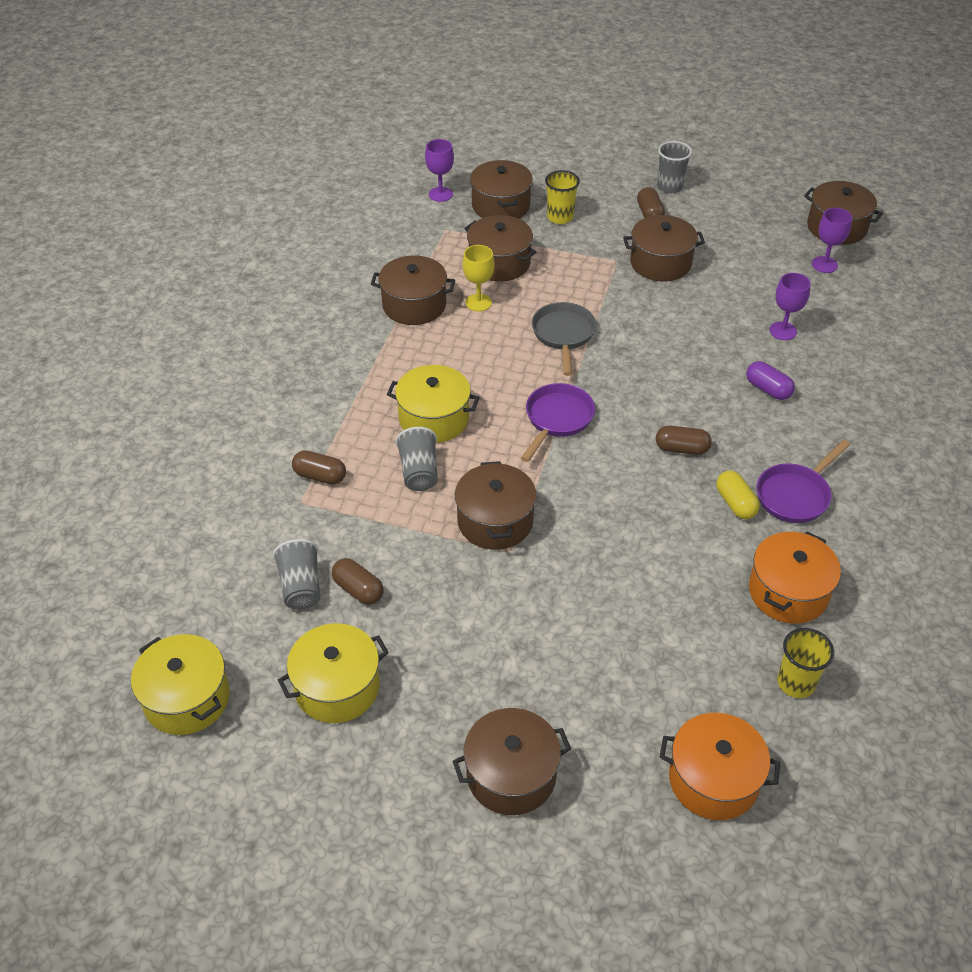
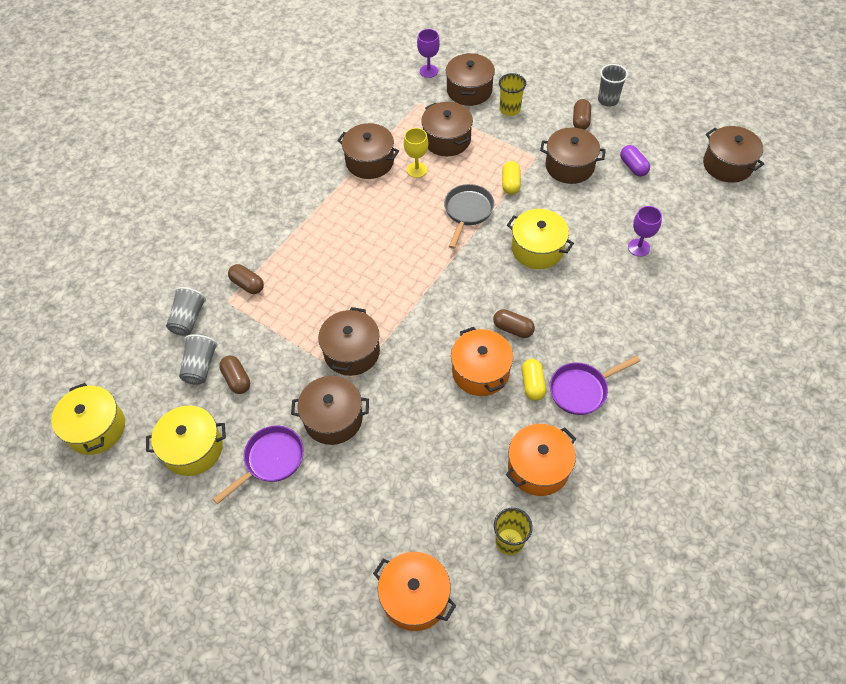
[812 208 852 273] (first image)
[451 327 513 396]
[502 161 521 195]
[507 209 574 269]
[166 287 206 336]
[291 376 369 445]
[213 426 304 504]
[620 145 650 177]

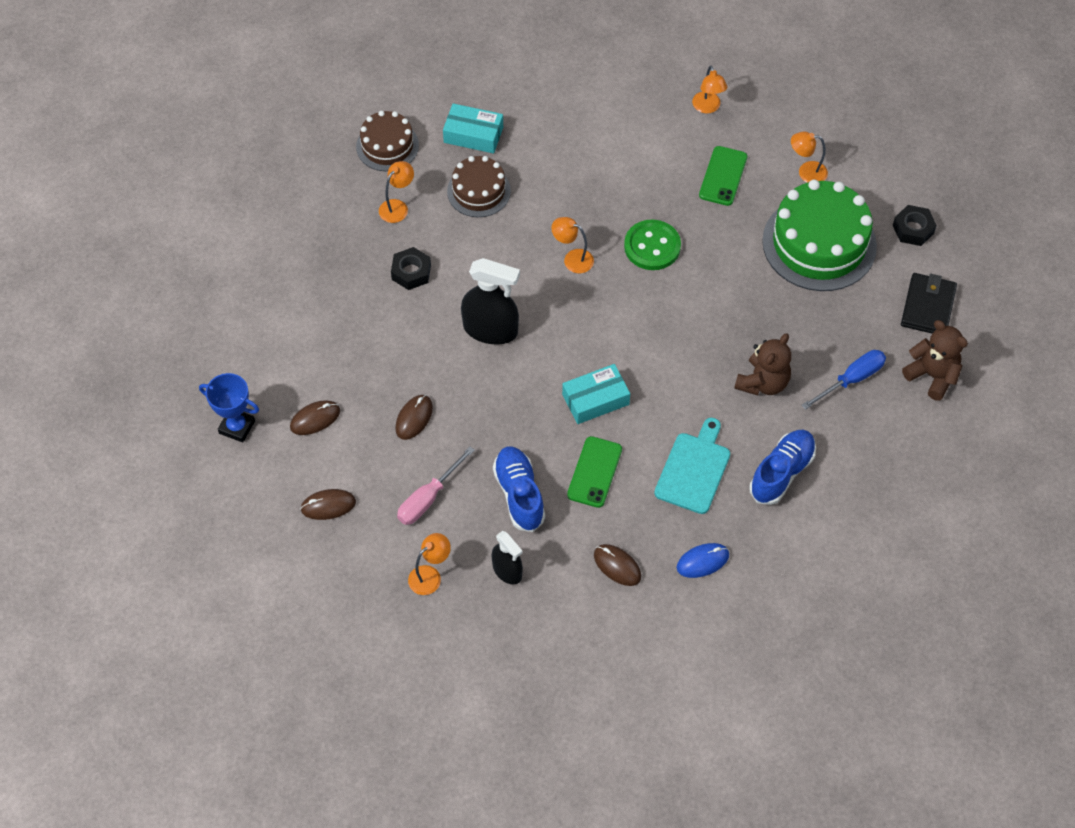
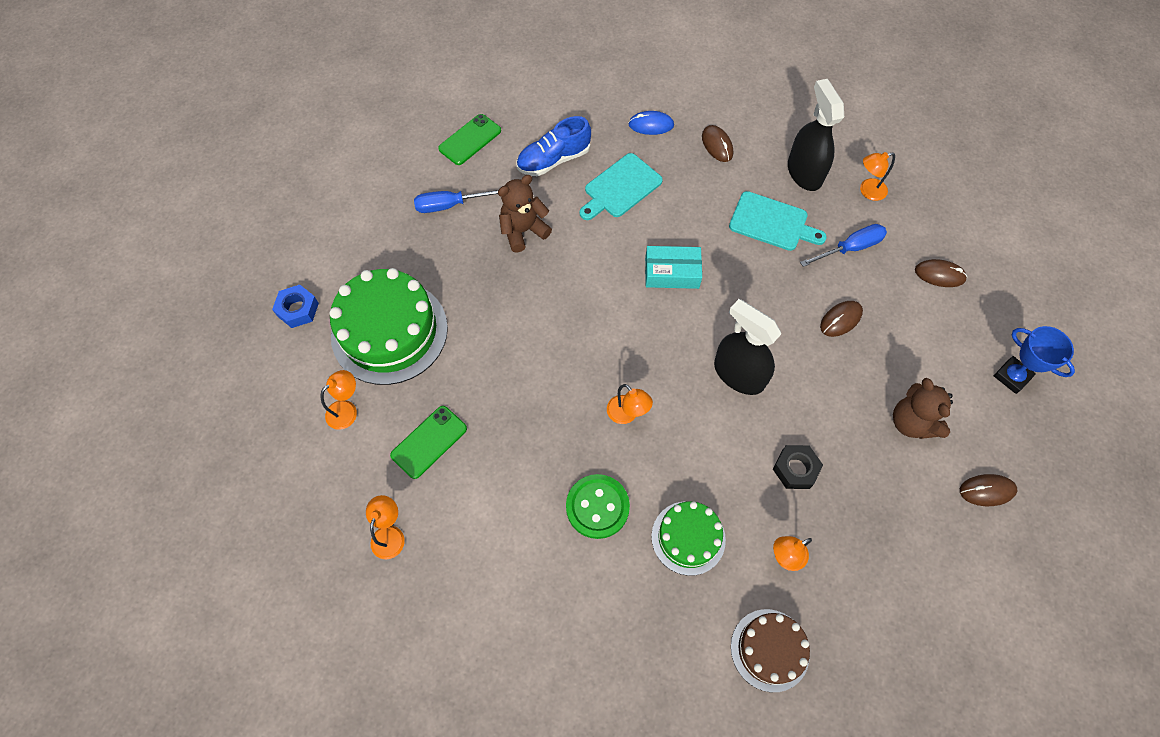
[443 103 503 153] (first image)
[901 273 957 334] (first image)
[960 474 1018 506]
[438 114 501 165]
[566 474 630 539]
[893 378 953 439]
[729 191 827 251]
[800 224 887 267]
[651 501 726 576]
[272 285 319 328]
[321 370 357 430]
[788 79 844 191]

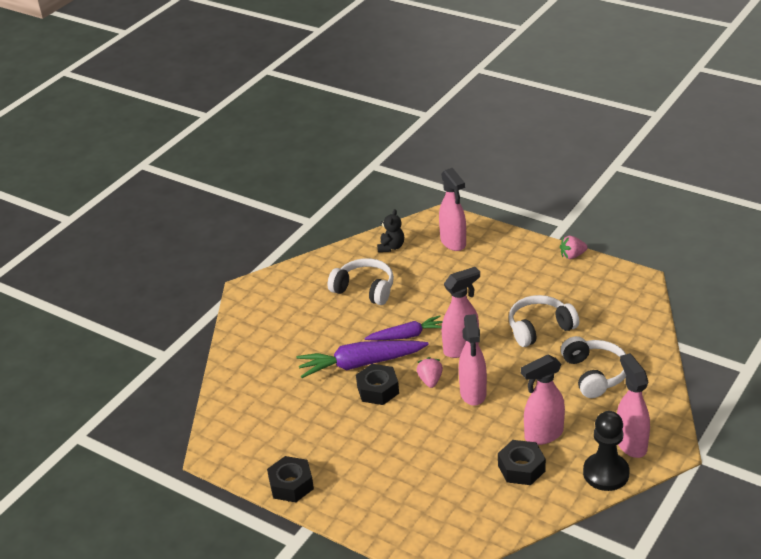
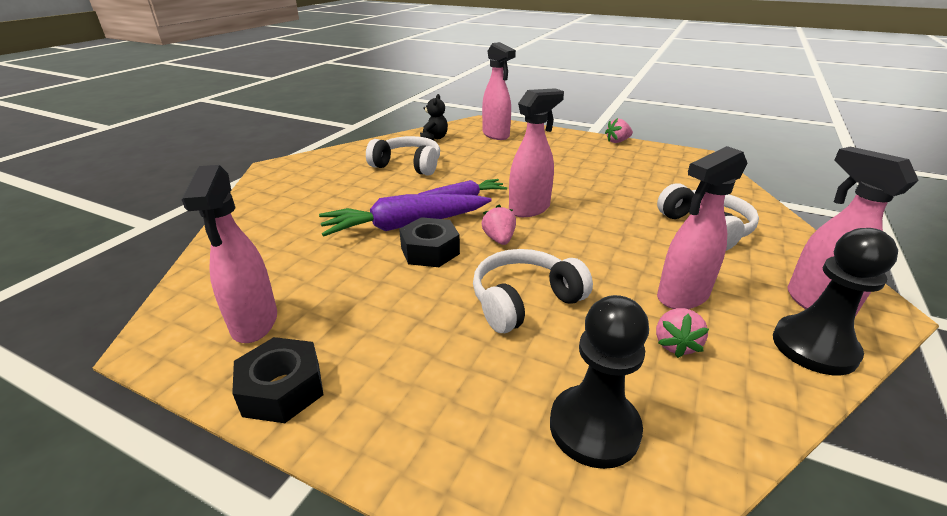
[550 295 649 469]
[182 165 277 343]
[473 249 593 333]
[656 308 709 358]

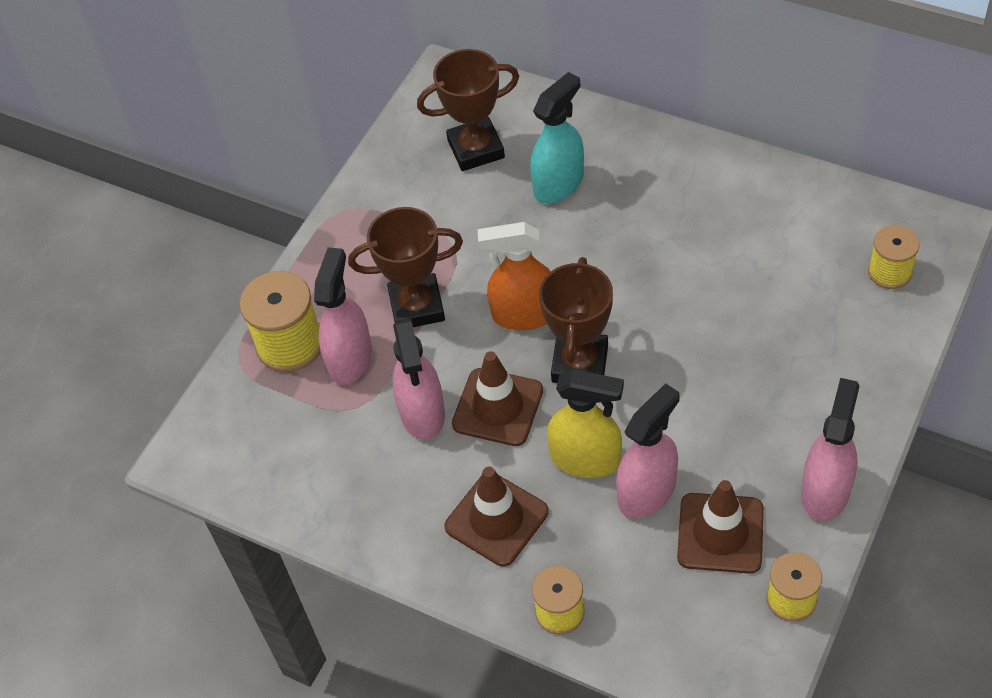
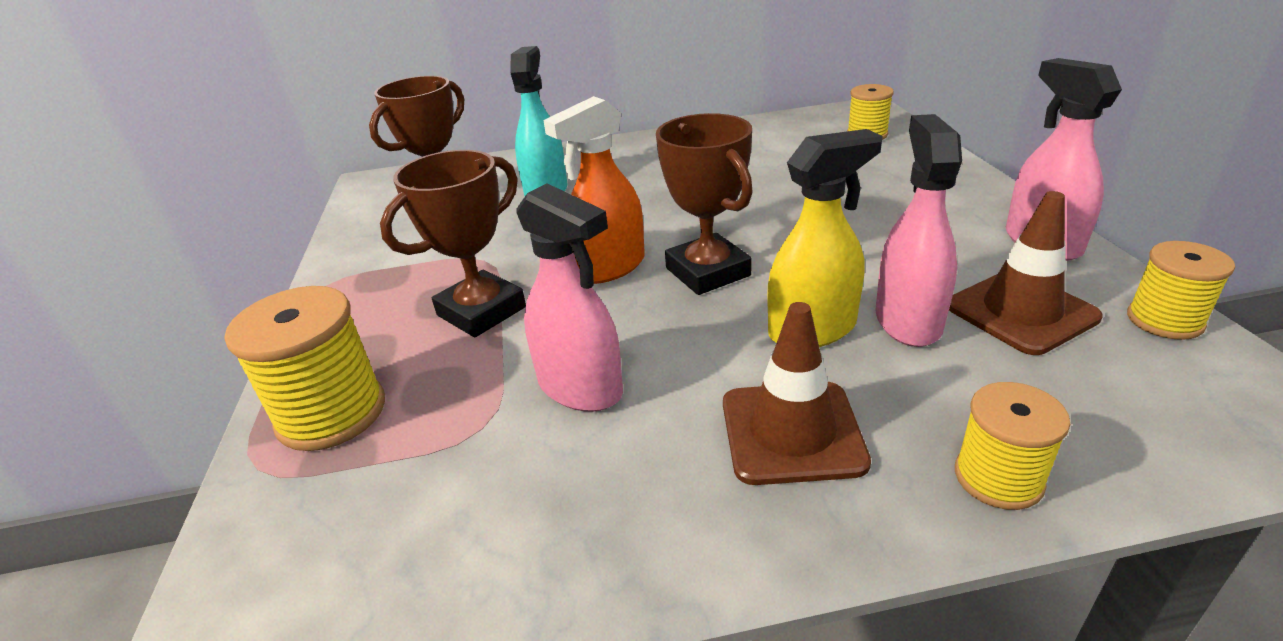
[314 247 372 385] (first image)
[452 351 543 446] (first image)

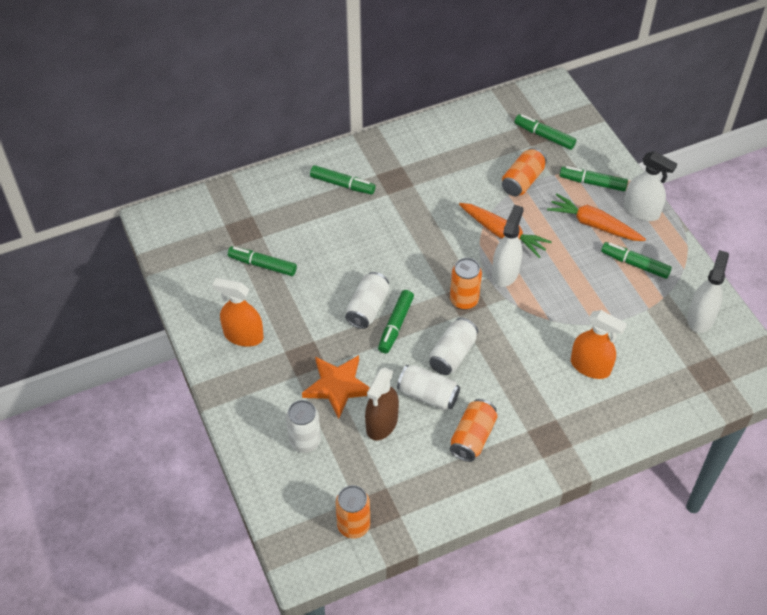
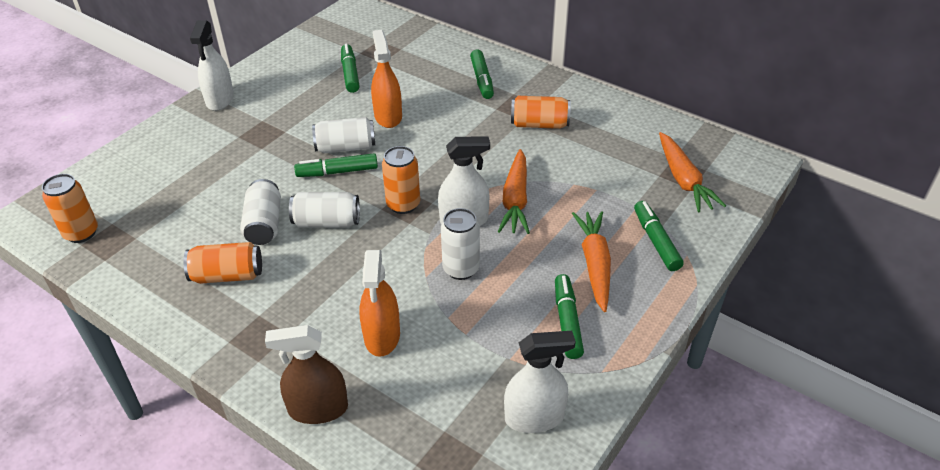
[302 355 370 419] (first image)
[371 30 402 128]
[441 208 480 280]
[265 325 348 424]
[511 96 571 129]
[190 20 234 111]
[659 132 726 212]

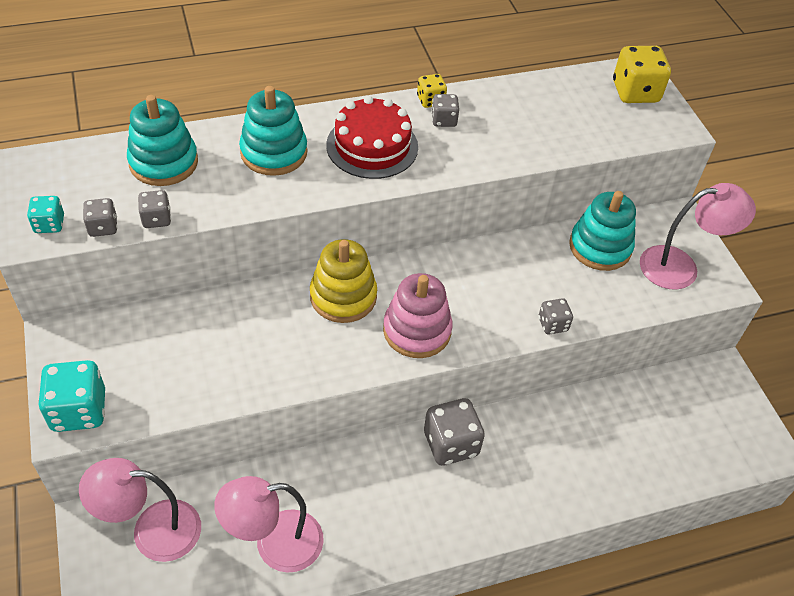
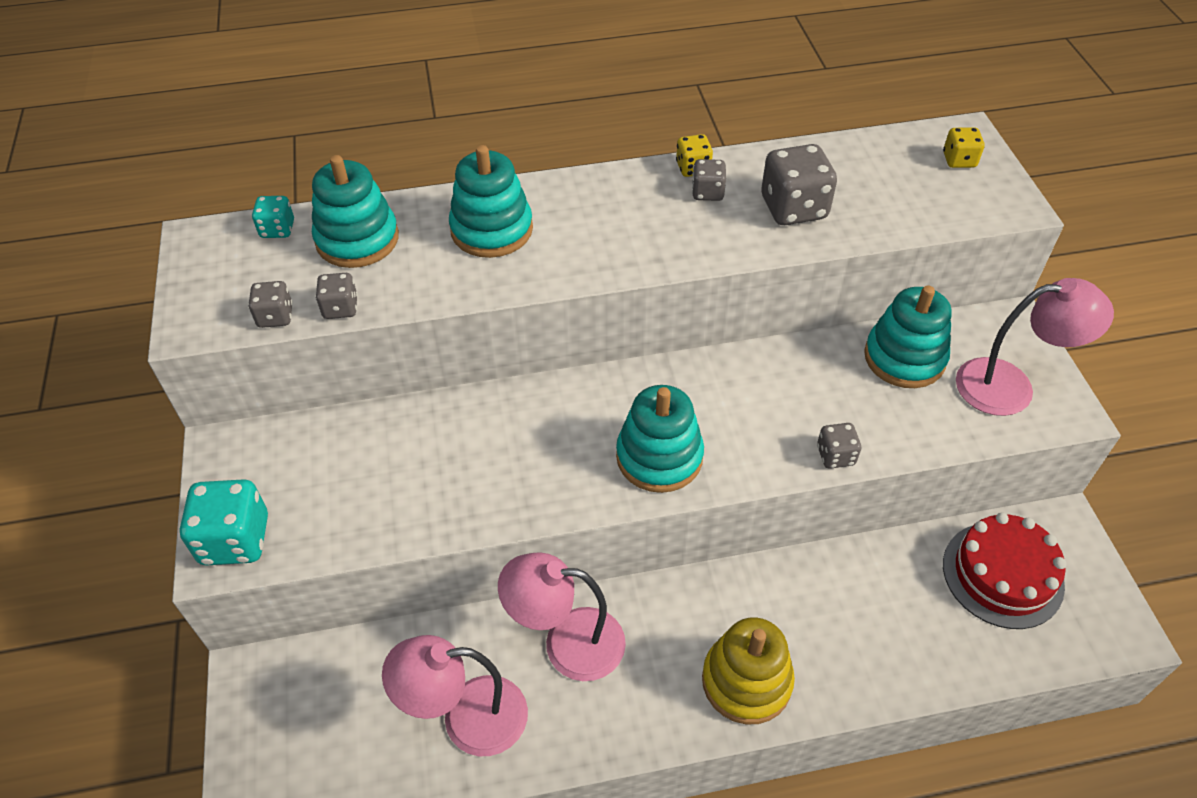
[252 196 294 238]
[498 552 626 681]
[702 618 795 724]
[943 513 1067 629]
[761 144 837 225]
[616 385 704 493]
[943 127 985 168]

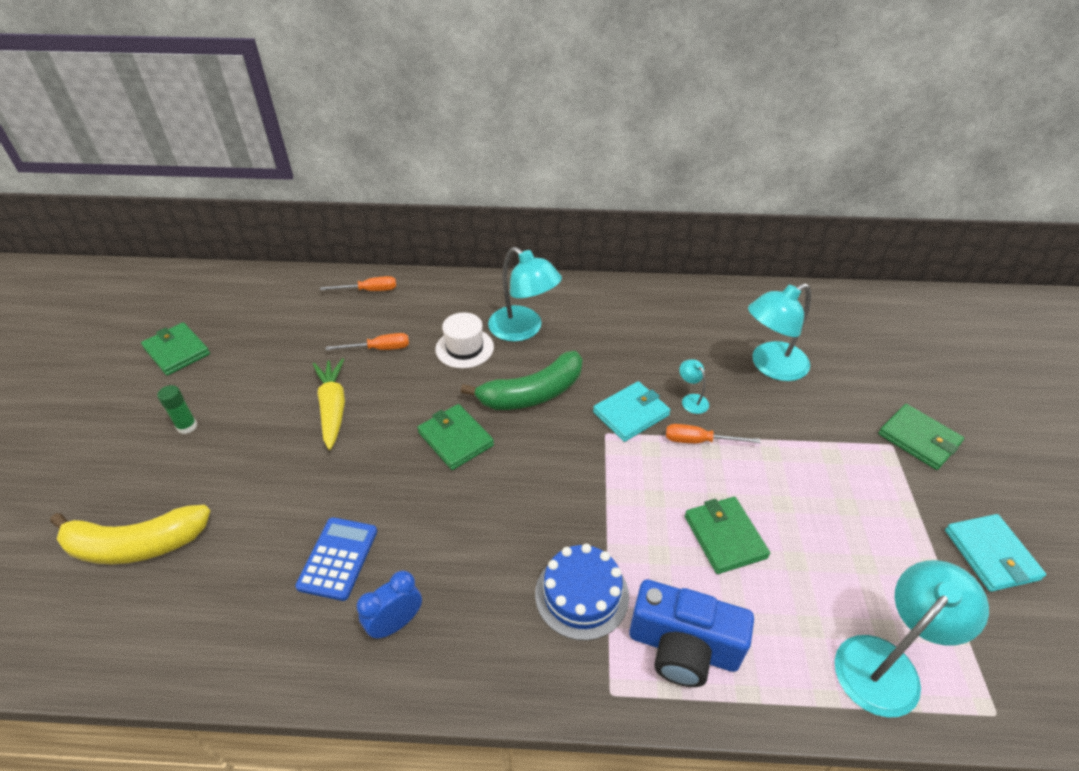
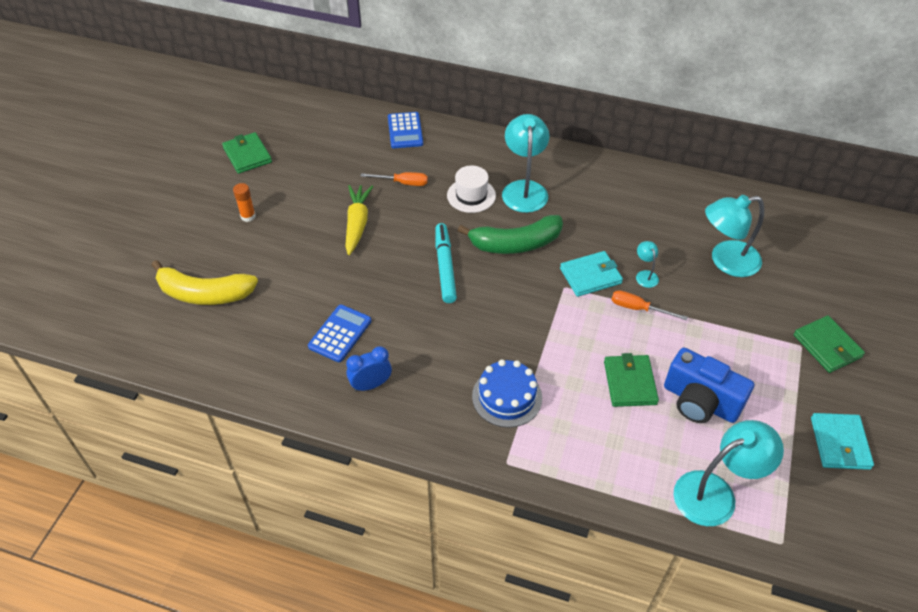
[664 348 754 423]
[388 112 423 148]
[435 223 457 303]
[233 183 256 222]
[502 114 550 213]

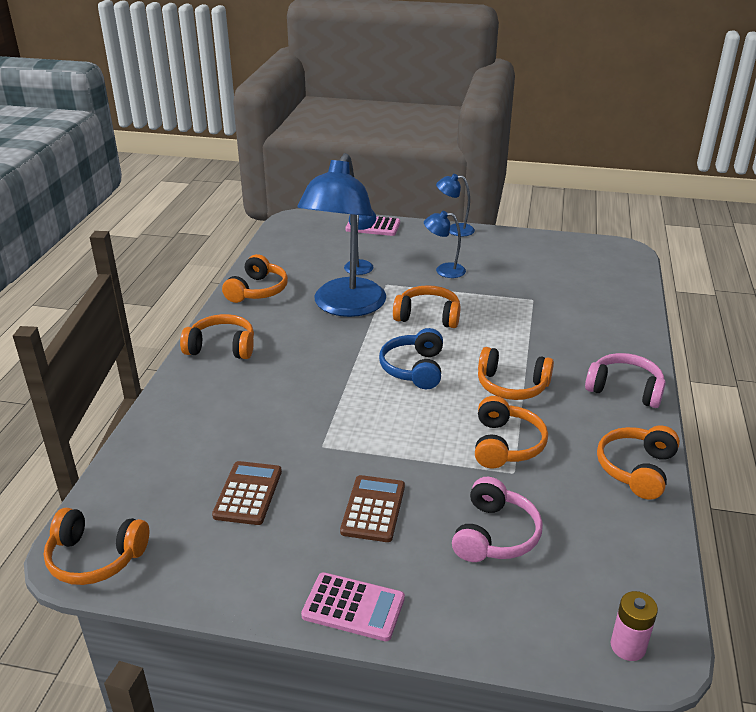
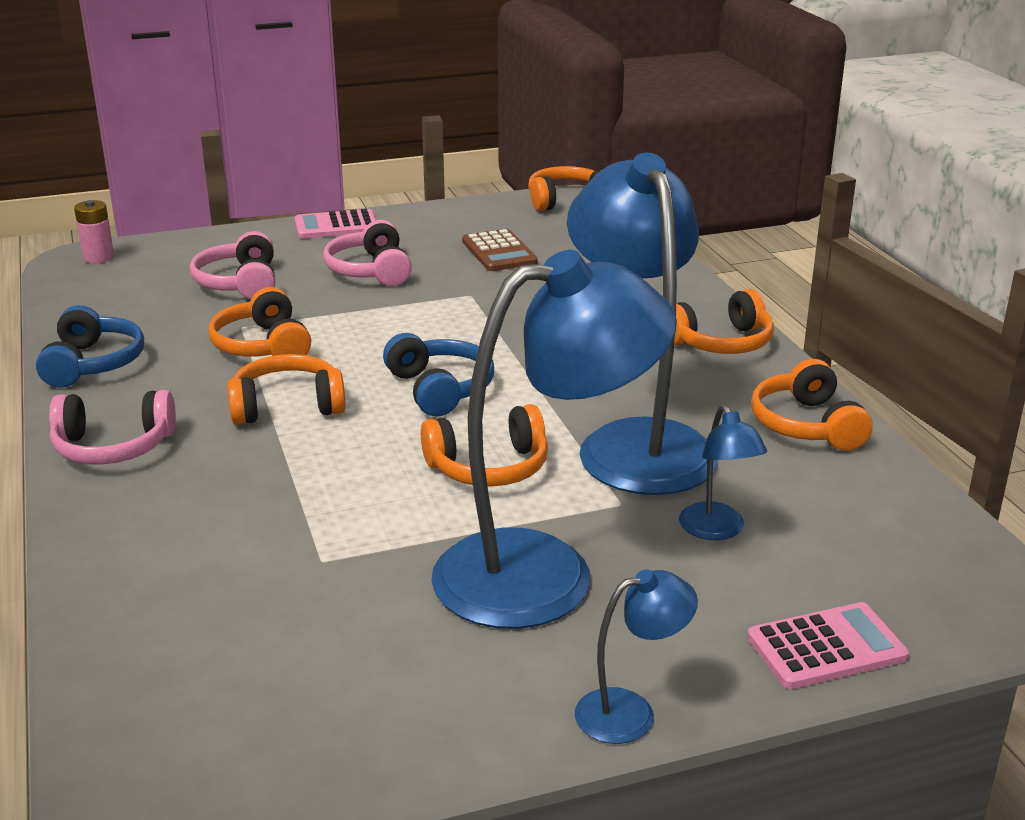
[323 220 412 286]
[36 305 144 388]
[431 250 677 629]

